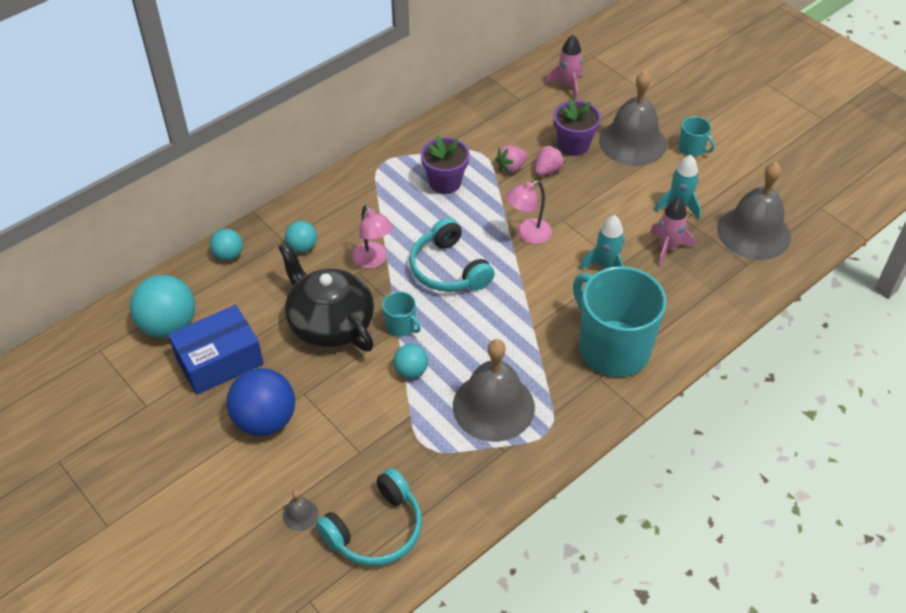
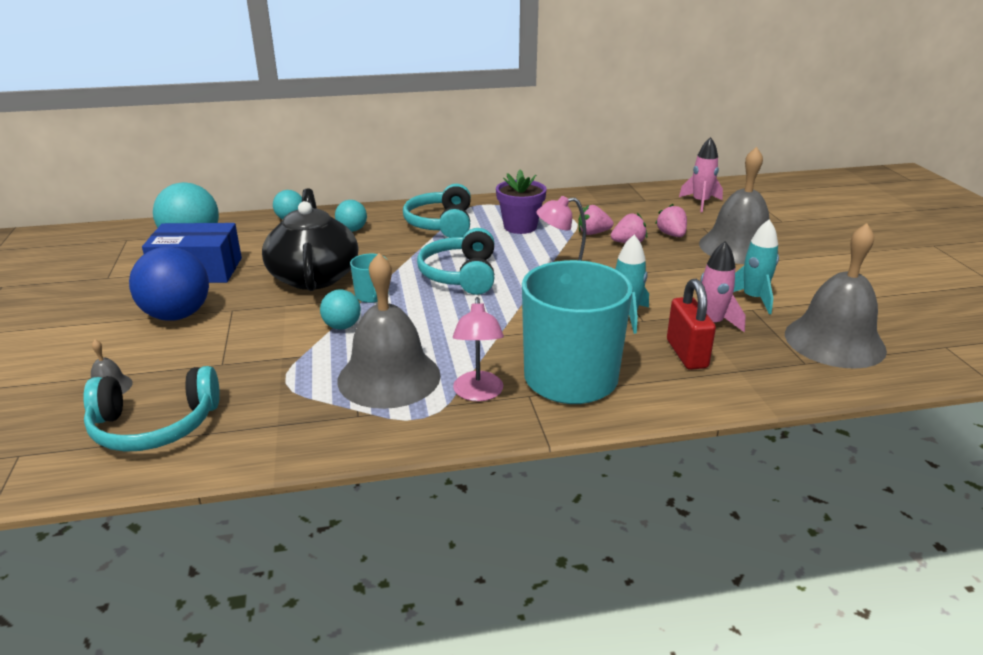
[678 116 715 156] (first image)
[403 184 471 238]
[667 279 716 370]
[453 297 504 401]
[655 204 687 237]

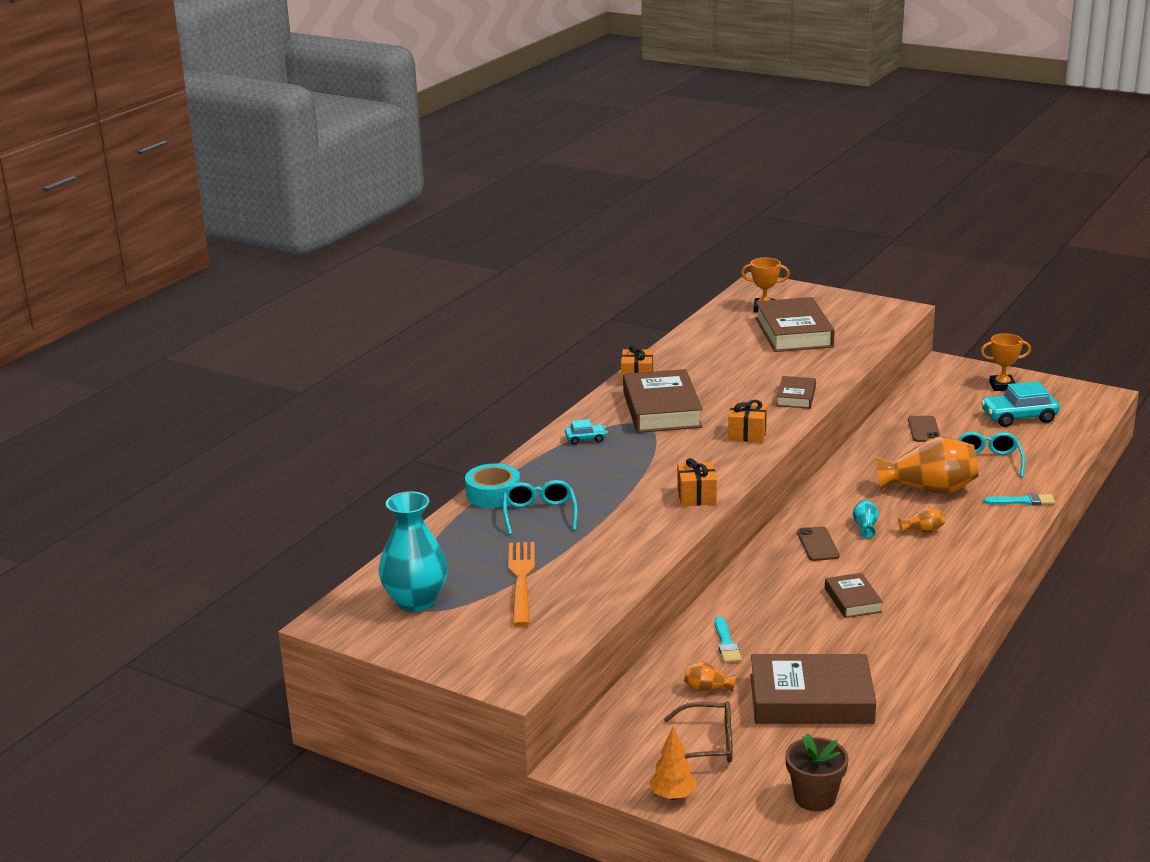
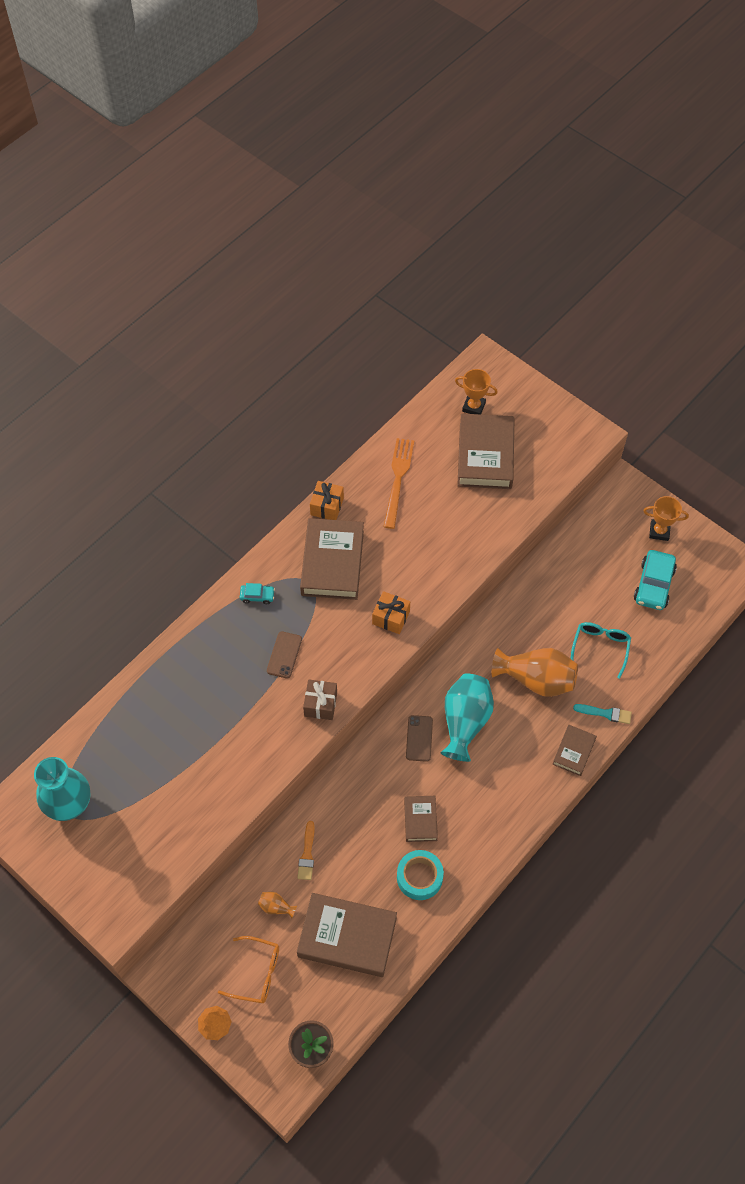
[503 480 578 535] (first image)
[898 507 945 533] (first image)
[397 850 444 900]
[383 438 414 529]
[552 724 597 776]
[267 631 302 678]
[218 936 279 1003]
[303 679 337 720]
[297 821 315 880]
[634 550 677 610]
[441 673 494 762]

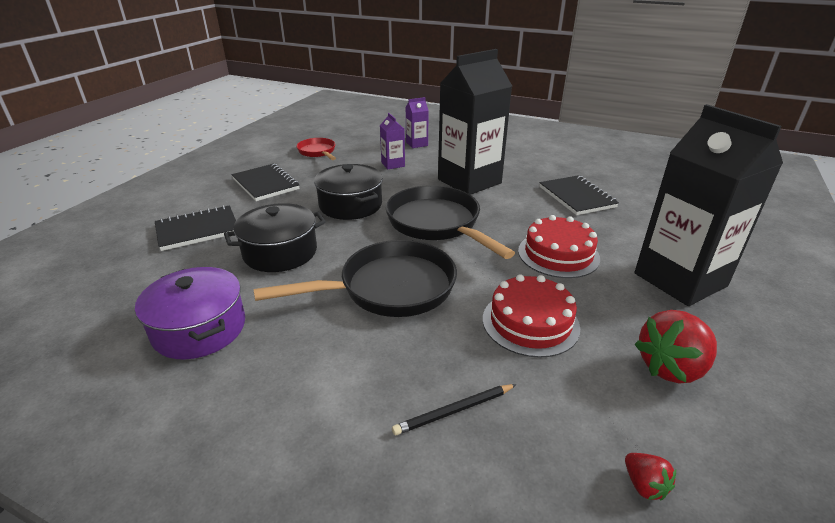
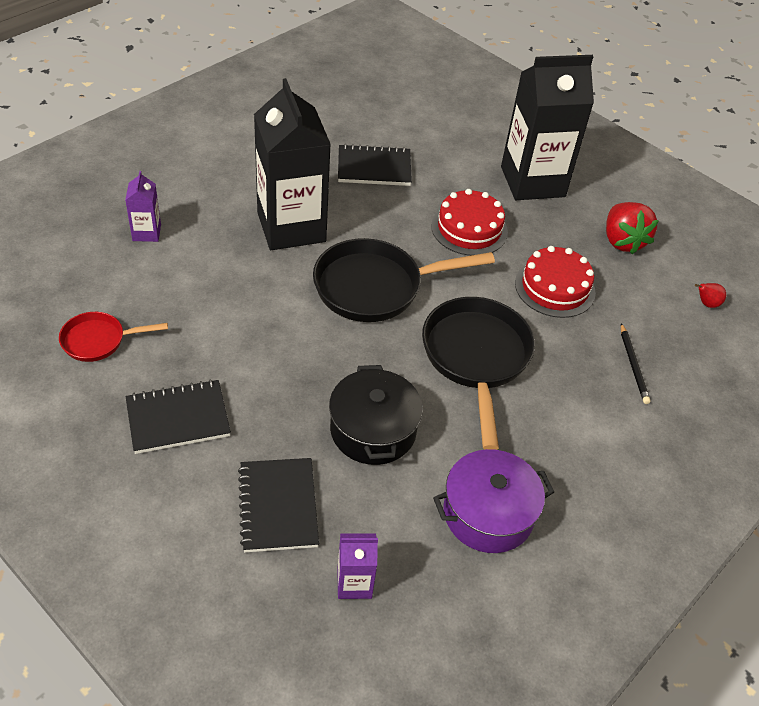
[314 164 383 220] (first image)
[337 534 378 599]
[695 283 726 308]

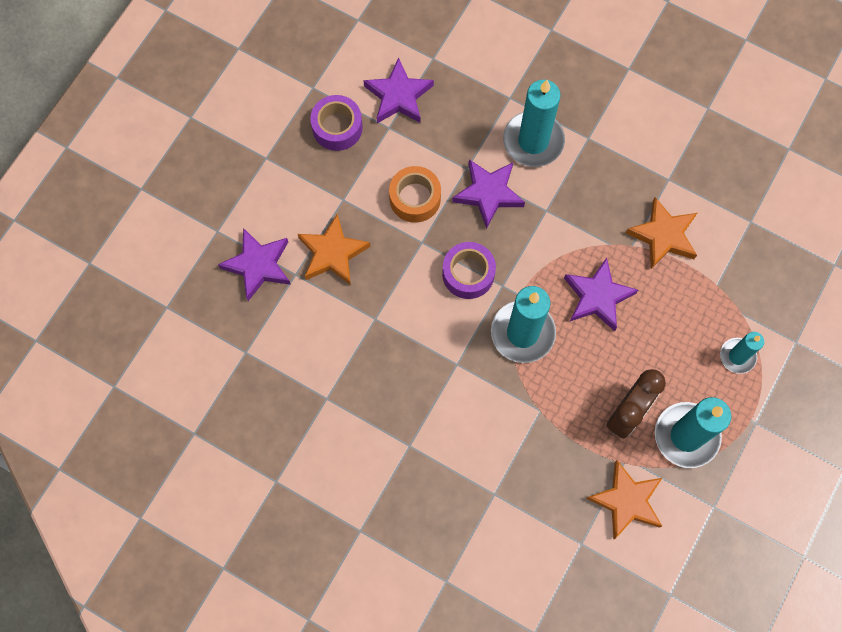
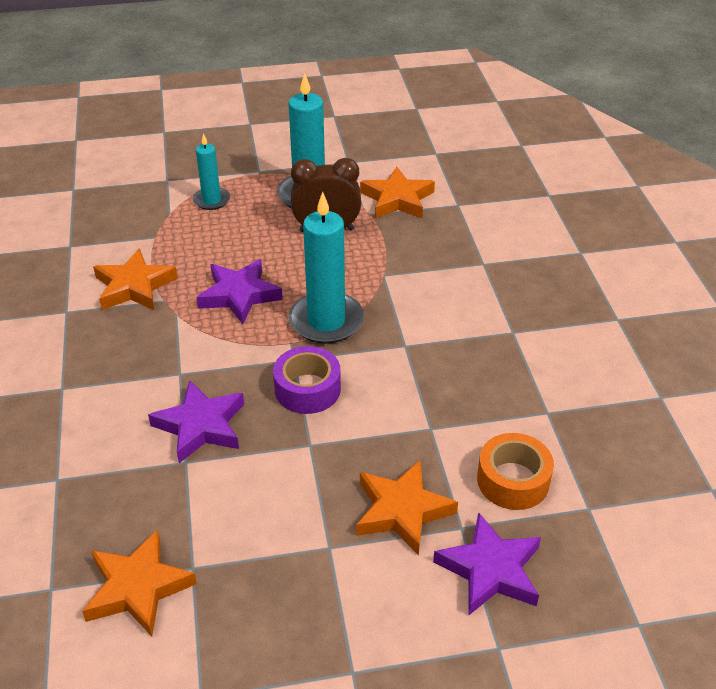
[310 95 363 151] (first image)
[503 80 565 167] (first image)
[477 433 554 510]
[82 529 197 636]

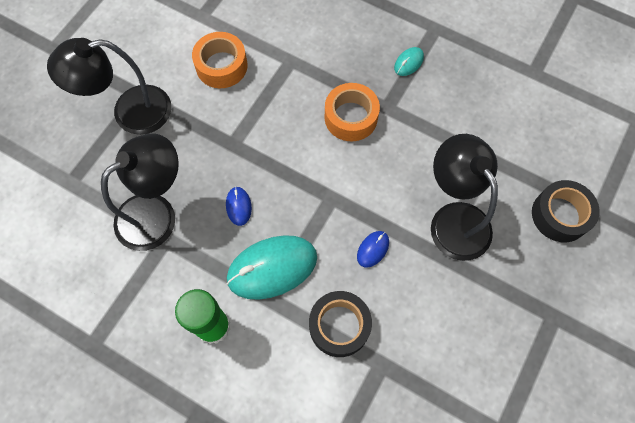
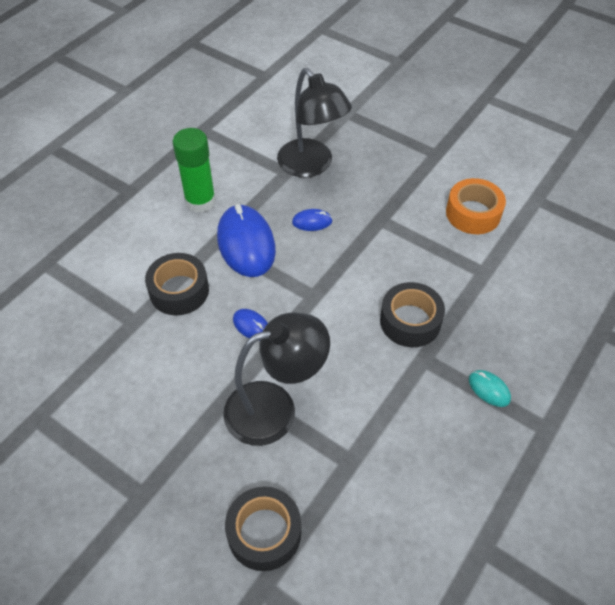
[47 38 171 135] (first image)
[217 204 276 277]
[380 282 445 347]

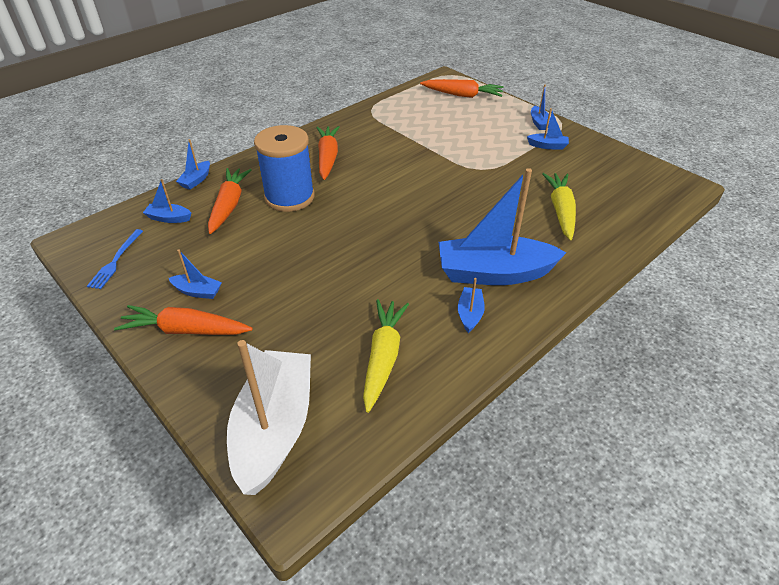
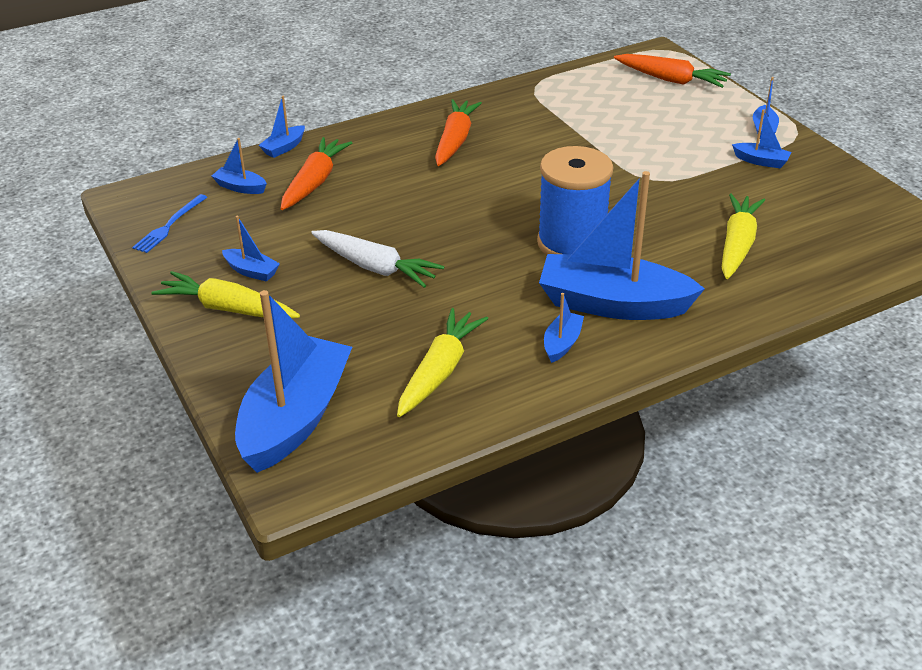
[311 230 444 288]
[537 146 613 255]
[151 271 300 318]
[235 290 352 473]

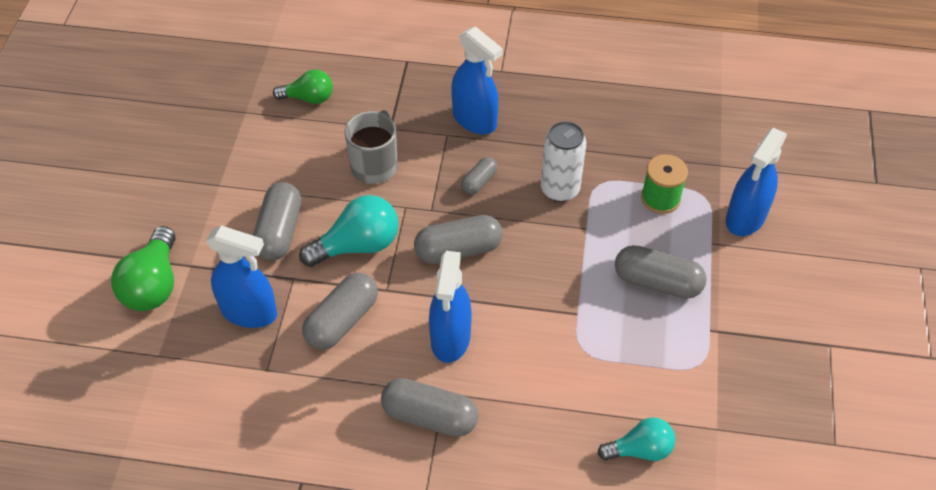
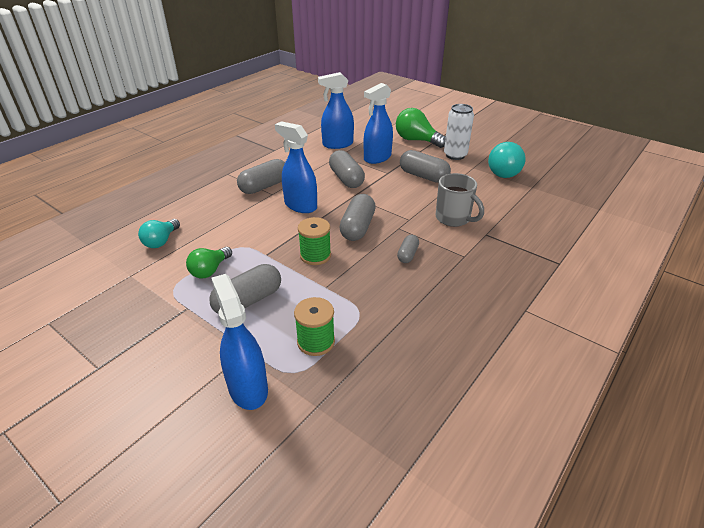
[298 217 331 265]
[186 247 232 278]
[488 142 526 178]
[318 72 354 149]
[444 104 474 160]
[397 235 419 263]

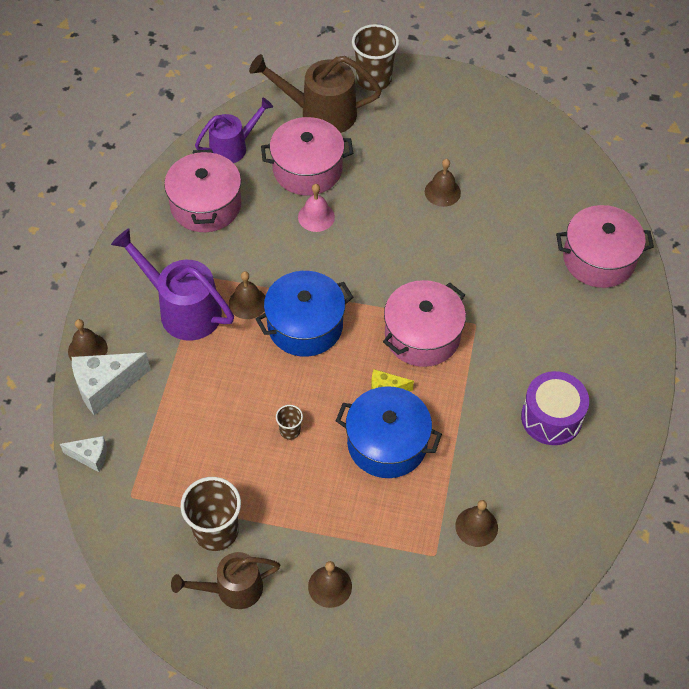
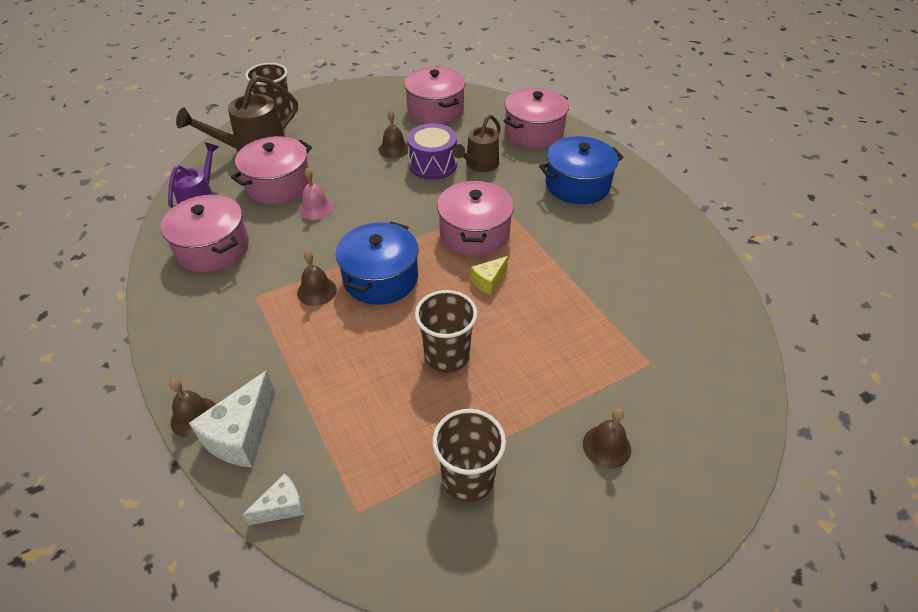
[111 229 234 341] (first image)
[455 500 498 547] (first image)
[404 67 466 124]
[452 115 501 172]
[539 136 624 204]
[407 123 457 180]
[415 290 477 372]

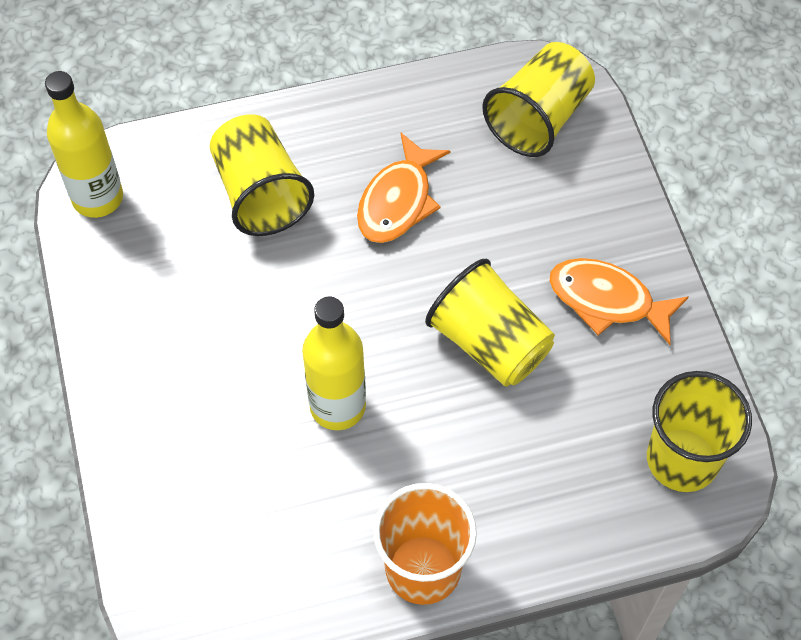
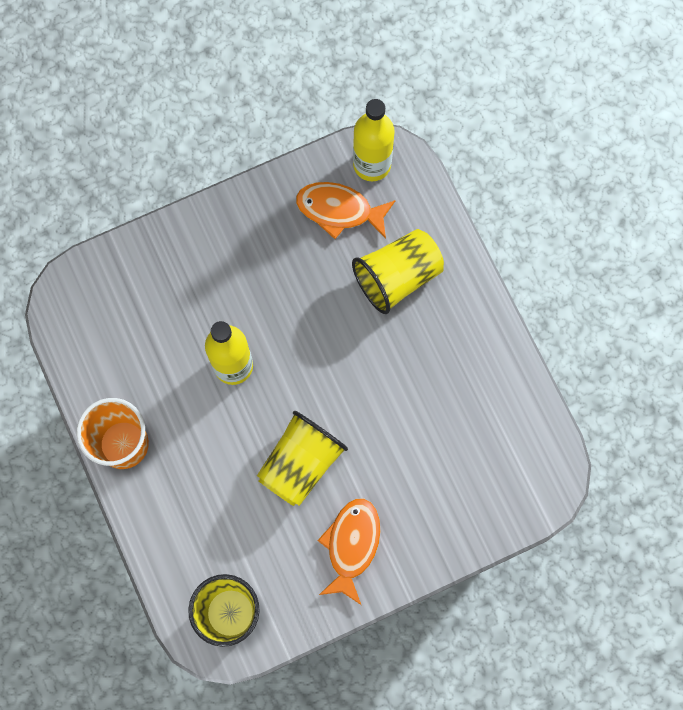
[482 42 595 157] (first image)
[296 182 396 239]

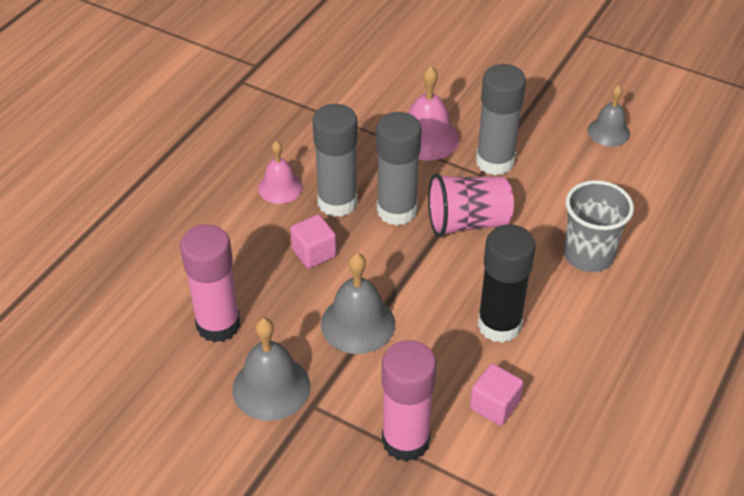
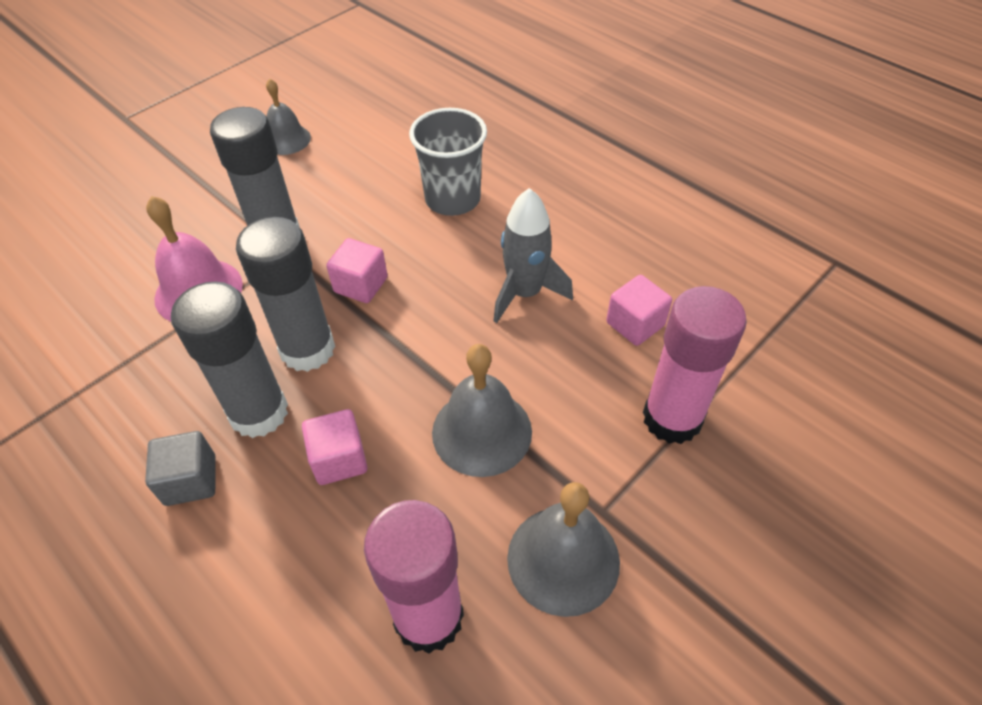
[145 431 216 506]
[326 238 388 303]
[493 188 573 323]

